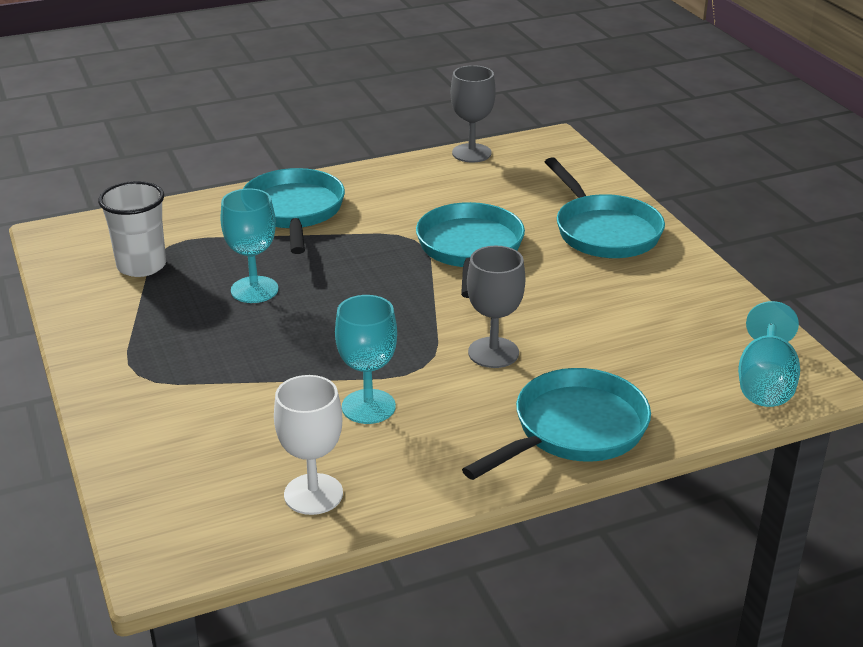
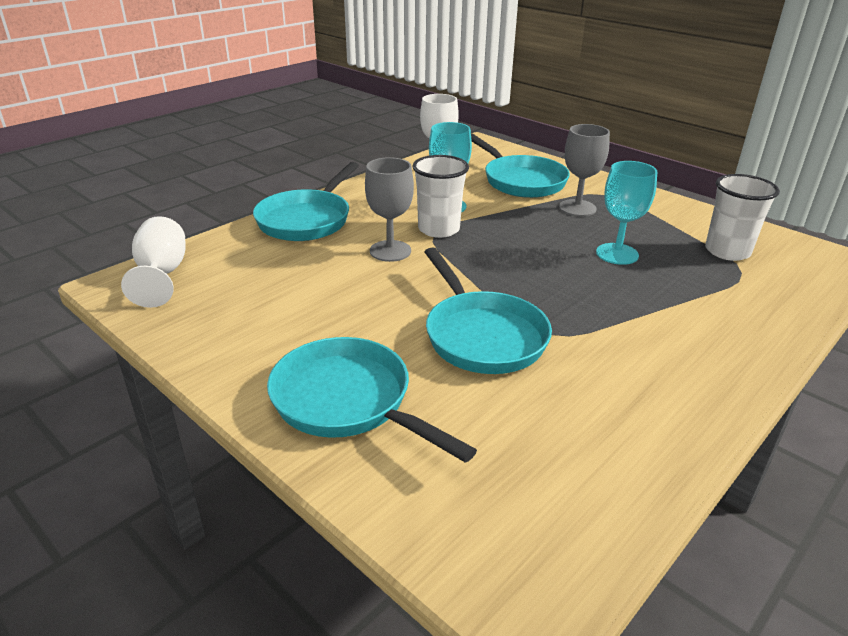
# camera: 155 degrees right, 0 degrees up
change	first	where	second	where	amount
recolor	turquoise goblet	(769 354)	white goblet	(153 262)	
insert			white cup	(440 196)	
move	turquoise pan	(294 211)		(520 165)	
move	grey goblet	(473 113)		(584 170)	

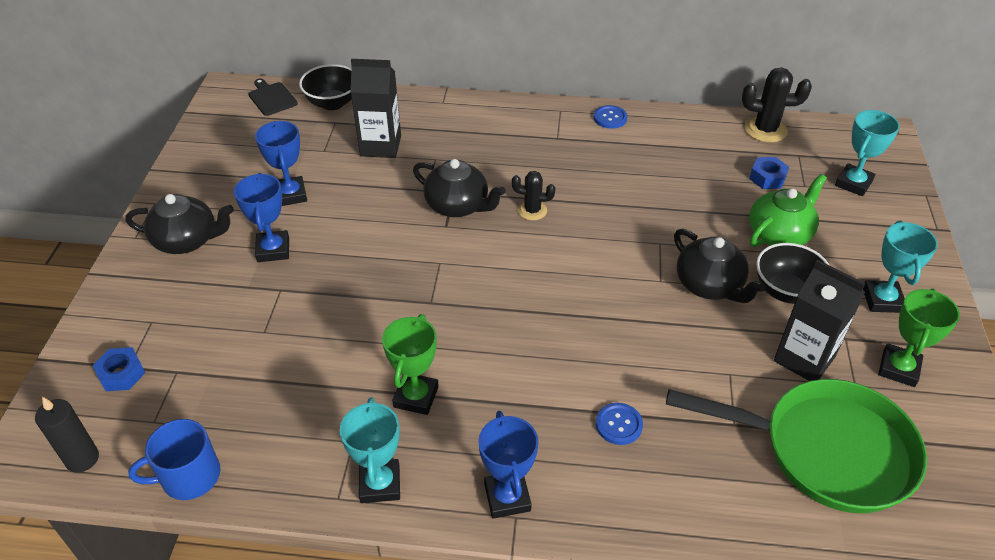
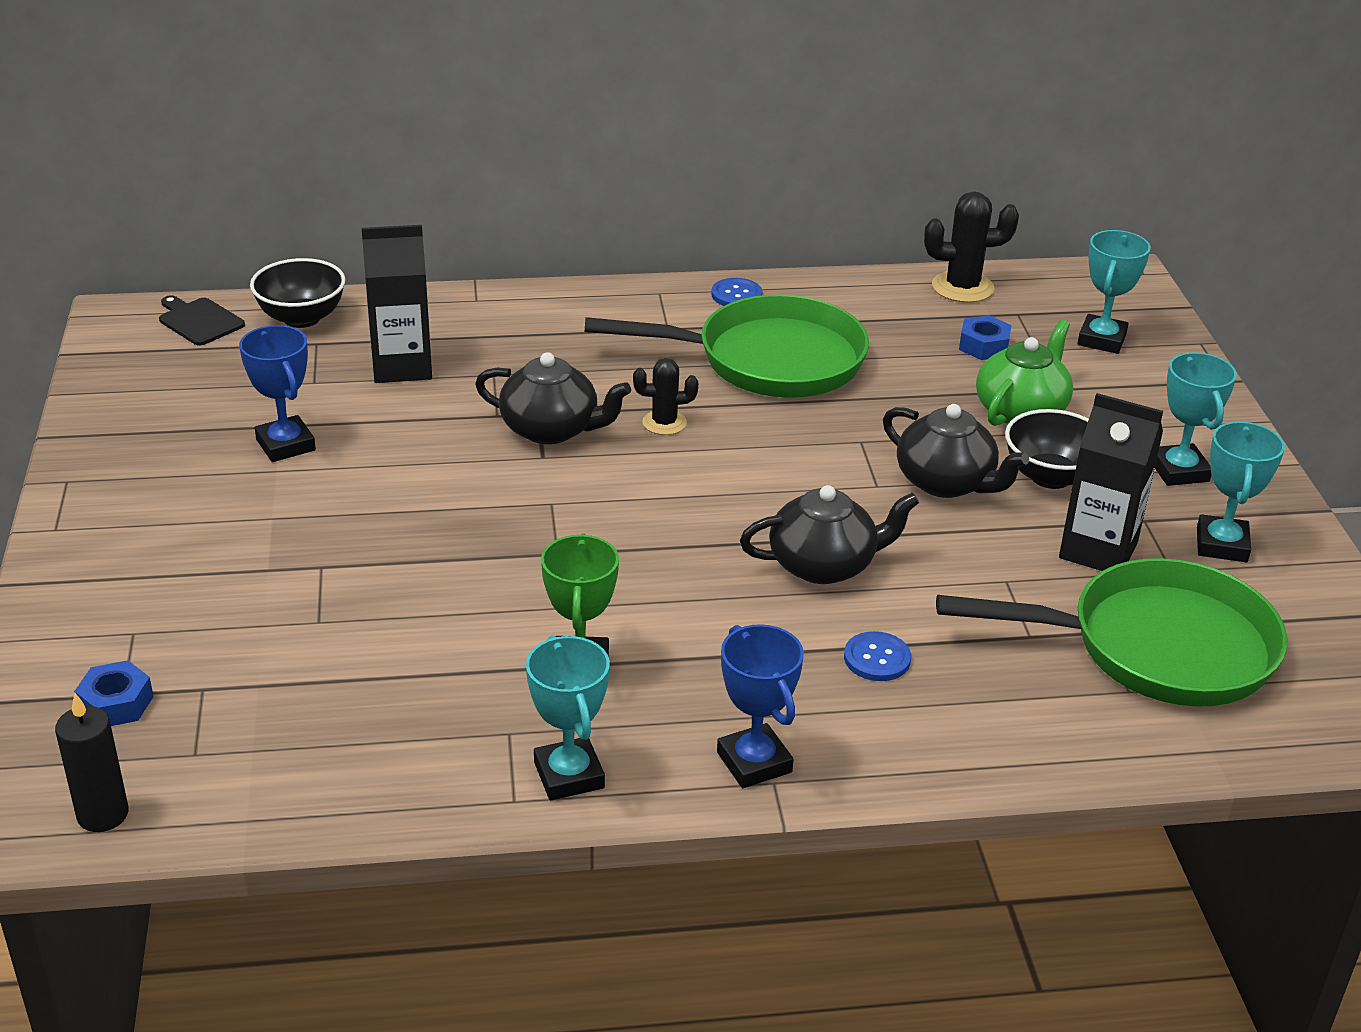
# camera: 15 degrees left, 10 degrees down
change	first	where	second	where	amount
insert			green pan	(727 346)	
move	black teapot	(180 224)		(829 534)	
recolor	green trophy	(919 338)	turquoise trophy	(1241 491)	
delete	blue mug	(174 459)			
delete	blue trophy	(261 217)			

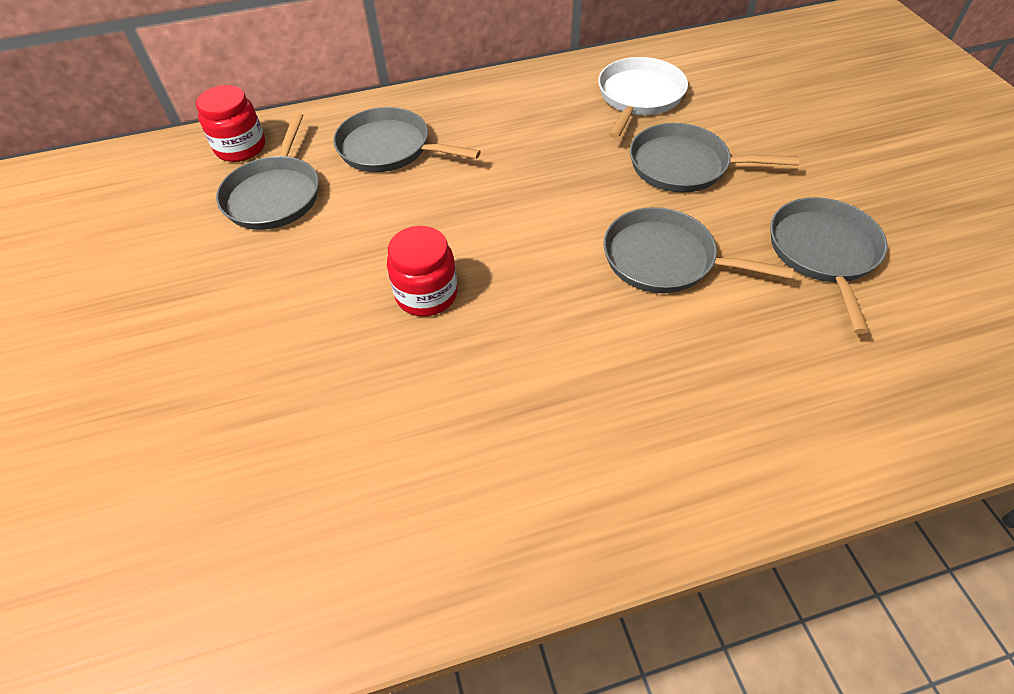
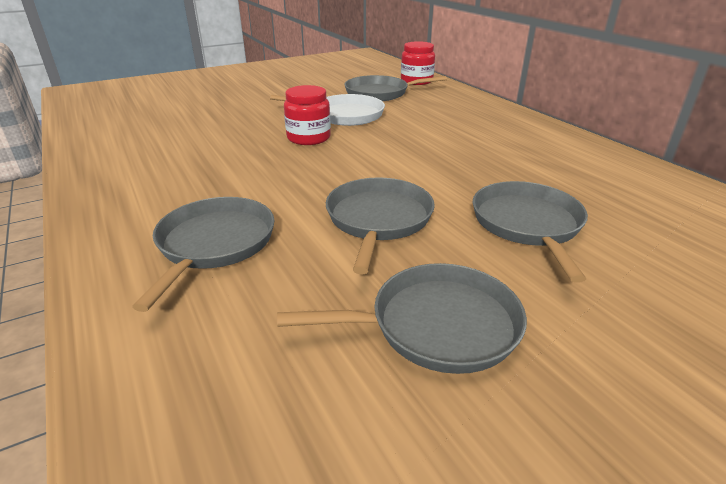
# camera: 75 degrees right, 20 degrees down
change	first	where	second	where	amount
move	grey pan	(407 139)		(203 254)	
move	white pan	(643 98)		(327 110)	

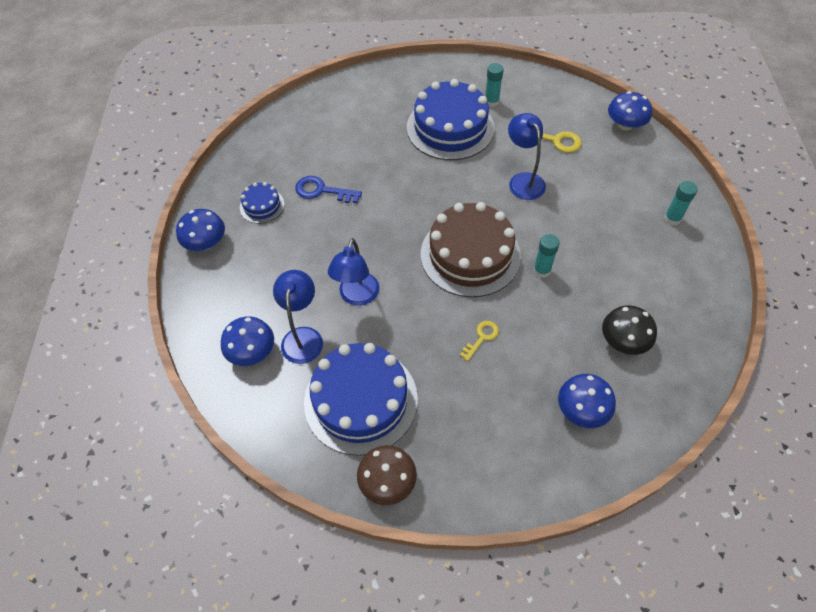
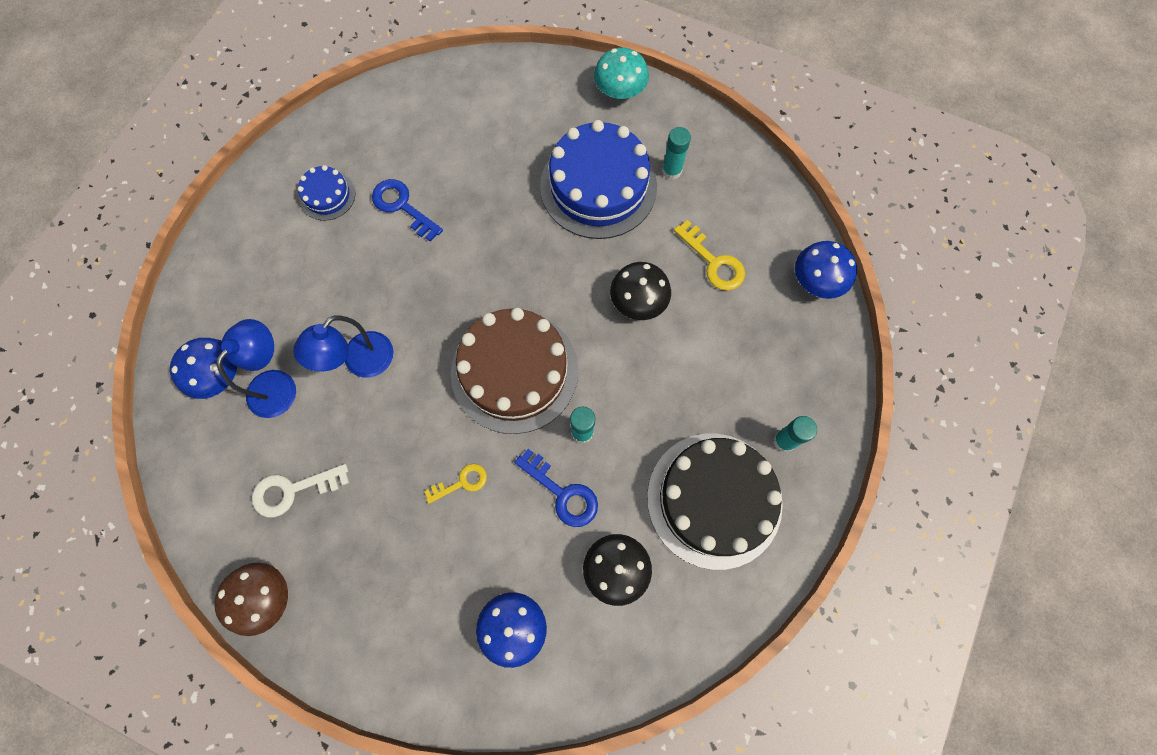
# camera: 25 degrees right, 15 degrees up
change	first	where	second	where	amount
replace	blue cake	(361 399)	white key	(301 491)	
insert			blue key	(556 488)	
insert			turquoise mushroom	(621 73)	
replace	blue lamp	(527 156)	black mushroom	(640 291)	
insert			black cake	(715 502)	
delete	blue mushroom	(200 230)			

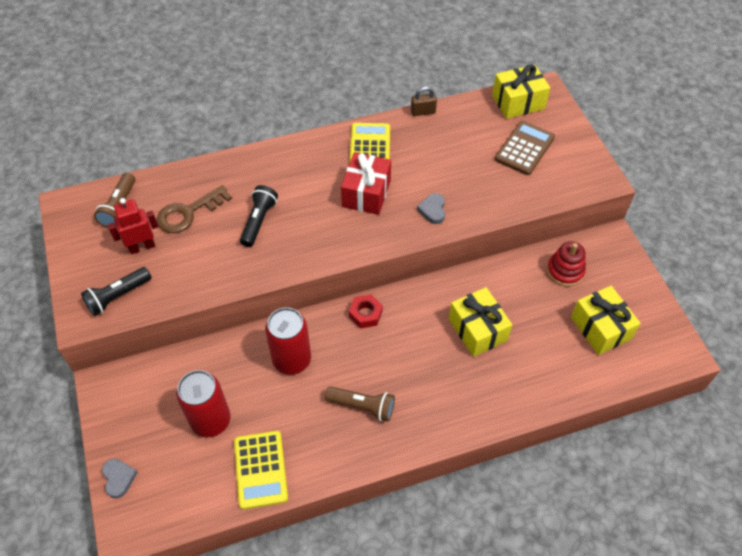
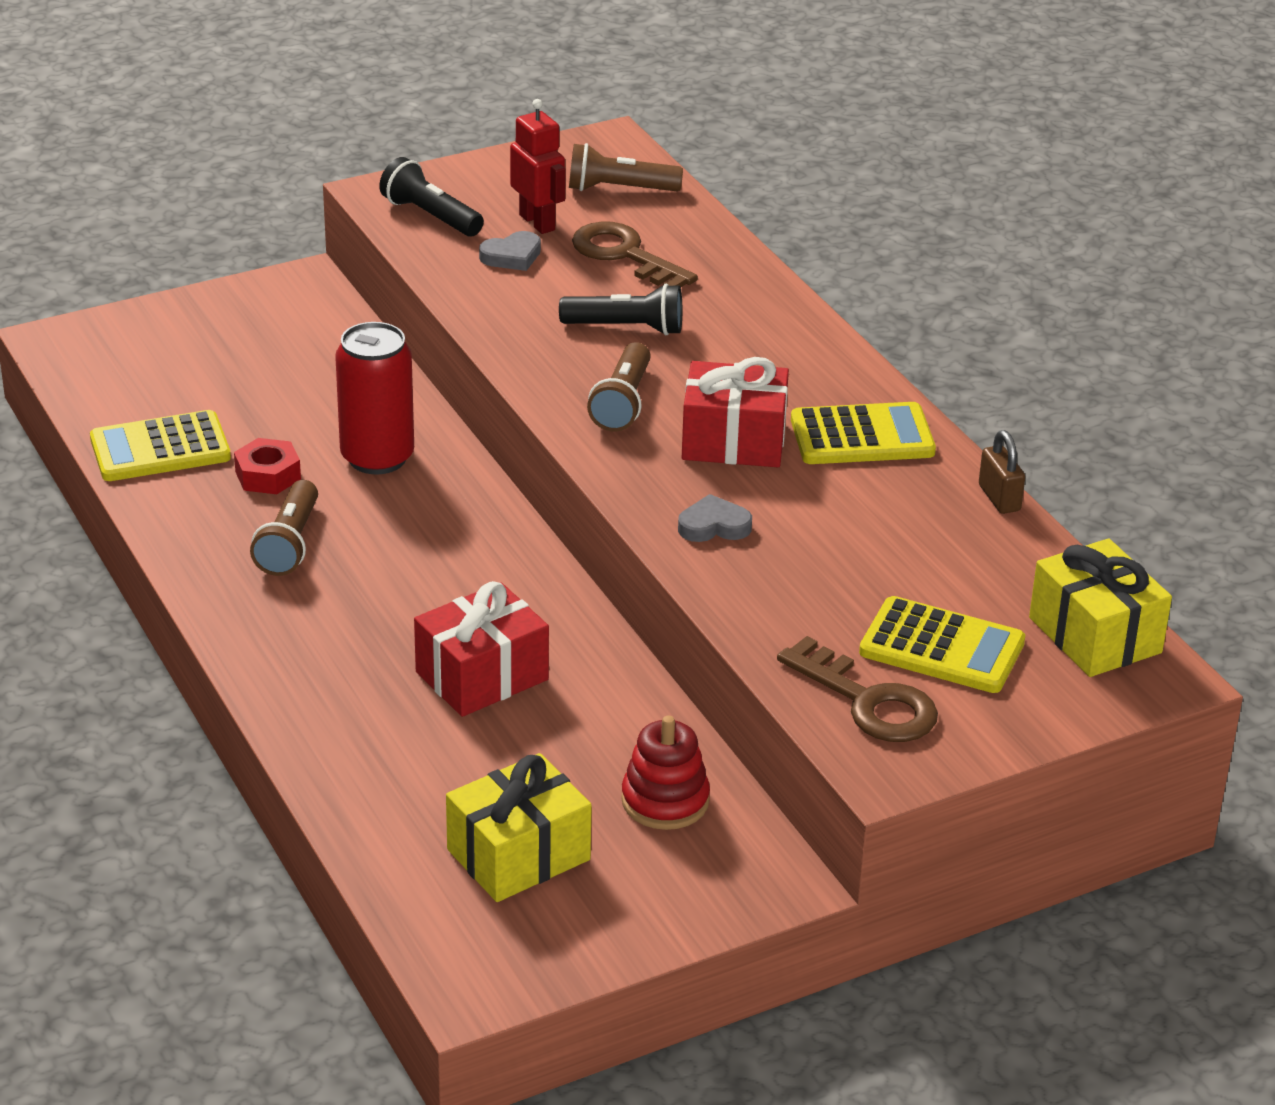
# camera: 80 degrees right, 20 degrees down
change	first	where	second	where	amount
move	red nut	(366 311)		(267 466)	
recolor	yellow gift	(480 322)	red gift	(481 649)	
move	grey heart	(120 478)		(510 251)	
insert			brown flashlight	(619 387)	
insert			brown key	(857 689)	
recolor	brown calculator	(525 148)	yellow calculator	(942 644)	
delete	red can	(203 404)			

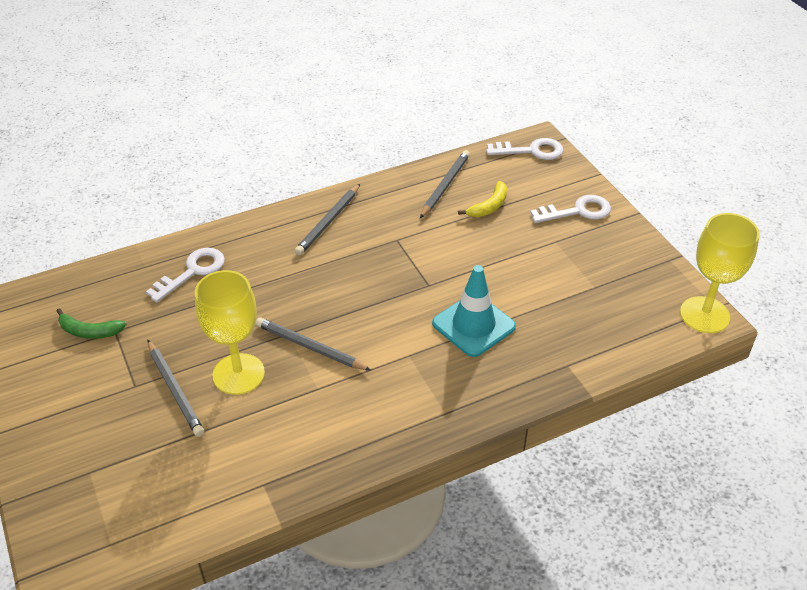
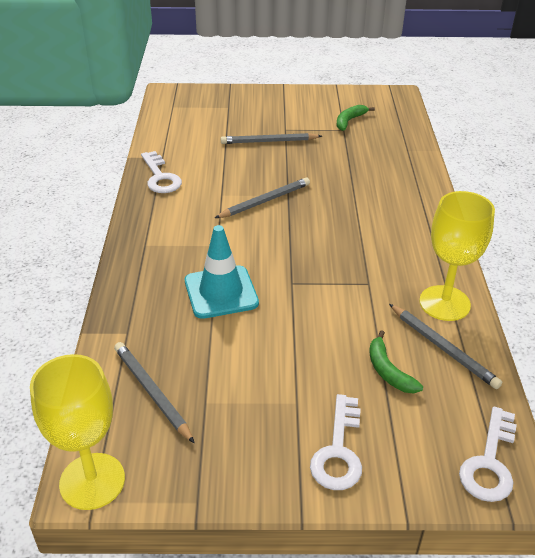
# camera: 115 degrees right, 5 degrees down
change	first	where	second	where	amount
move	grey pencil	(327 219)		(154 392)	
move	white key	(185 275)		(161 172)	
recolor	yellow banana	(482 199)	green banana	(396 361)	
move	yellow goblet	(230 332)		(457 256)	

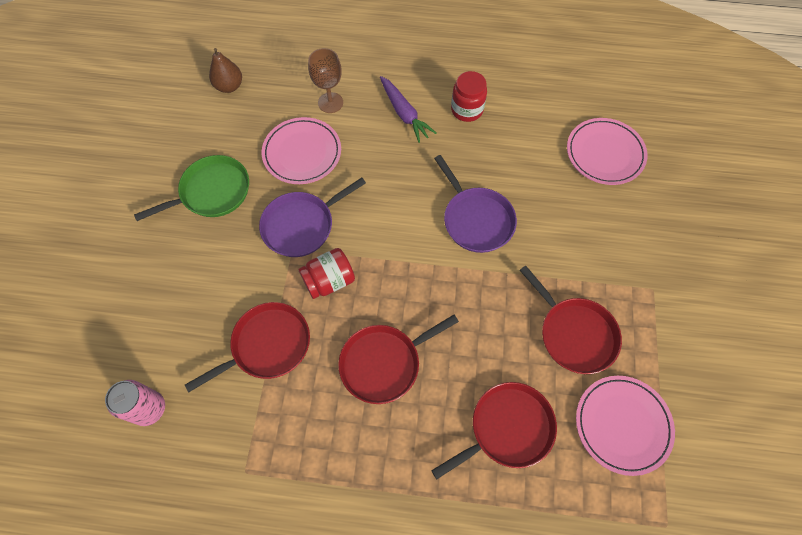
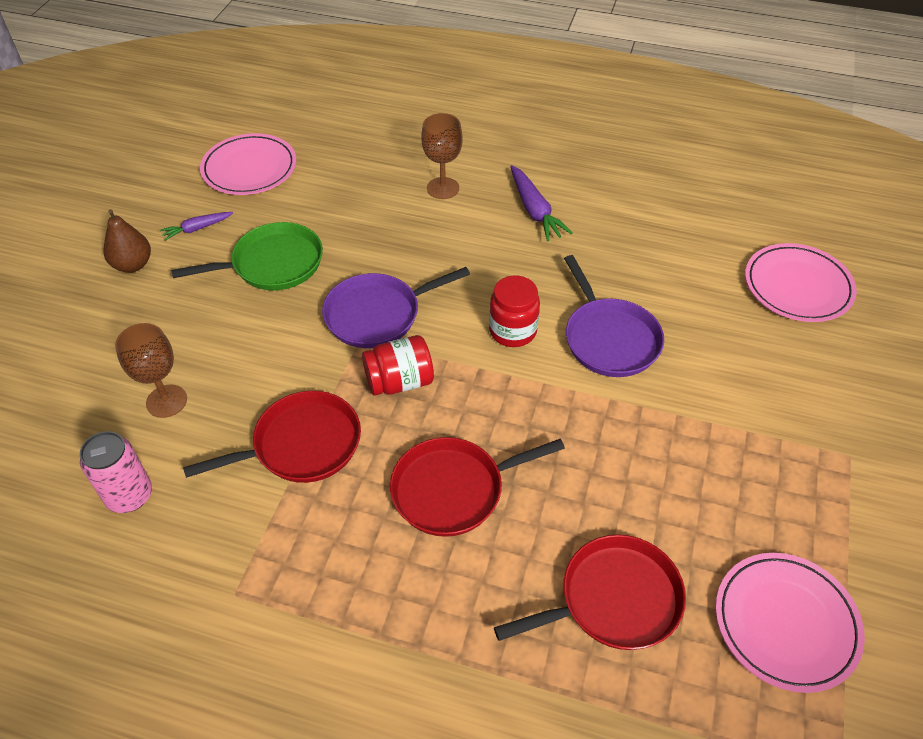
# camera: 10 degrees right, 15 degrees down
change	first	where	second	where	amount
move	brown pear	(225 70)		(127 241)	
insert			brown goblet	(151 370)	
insert			purple carrot	(196 226)	
move	pink plate	(301 150)		(248 164)	
move	red jar	(469 96)		(514 311)	
delete	red pan	(571 319)			

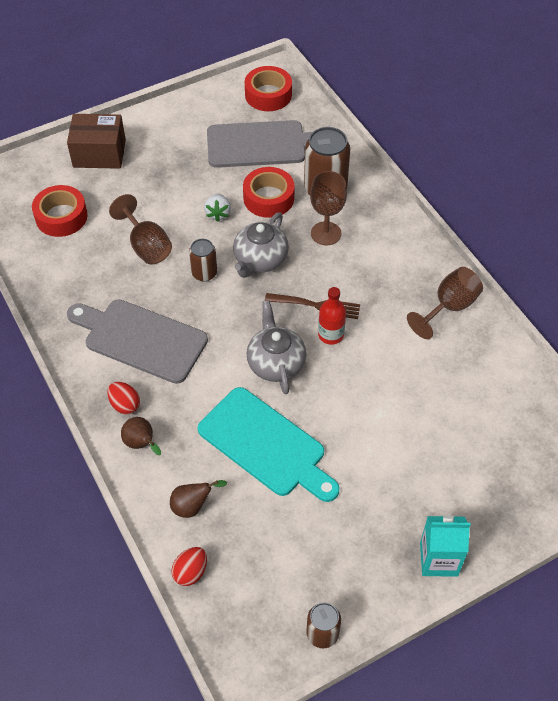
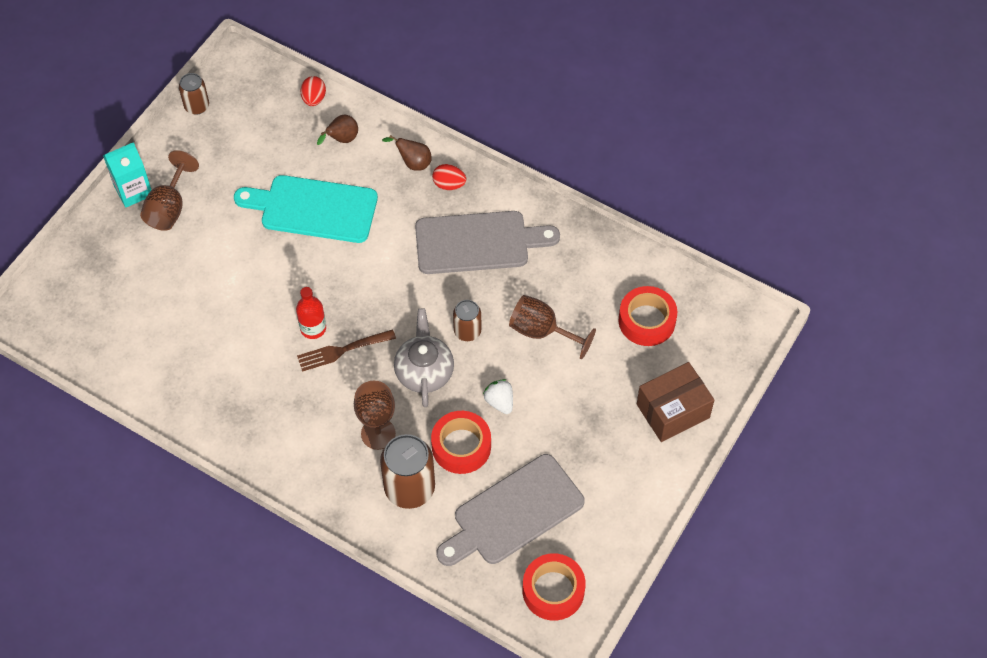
# camera: 150 degrees right, 5 degrees up
change	first	where	second	where	amount
move	brown goblet	(445 303)		(169 190)	
delete	grey teapot	(276 347)			

